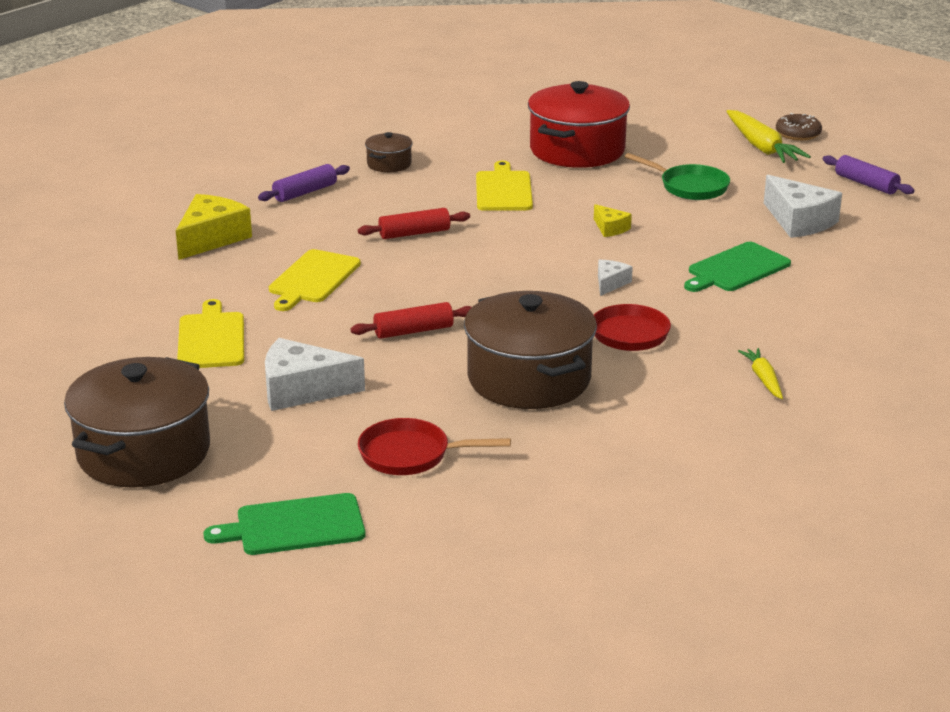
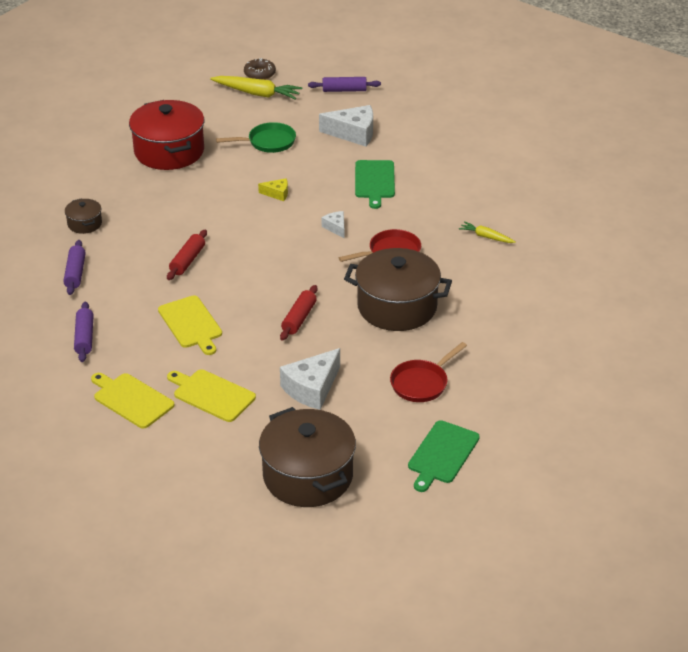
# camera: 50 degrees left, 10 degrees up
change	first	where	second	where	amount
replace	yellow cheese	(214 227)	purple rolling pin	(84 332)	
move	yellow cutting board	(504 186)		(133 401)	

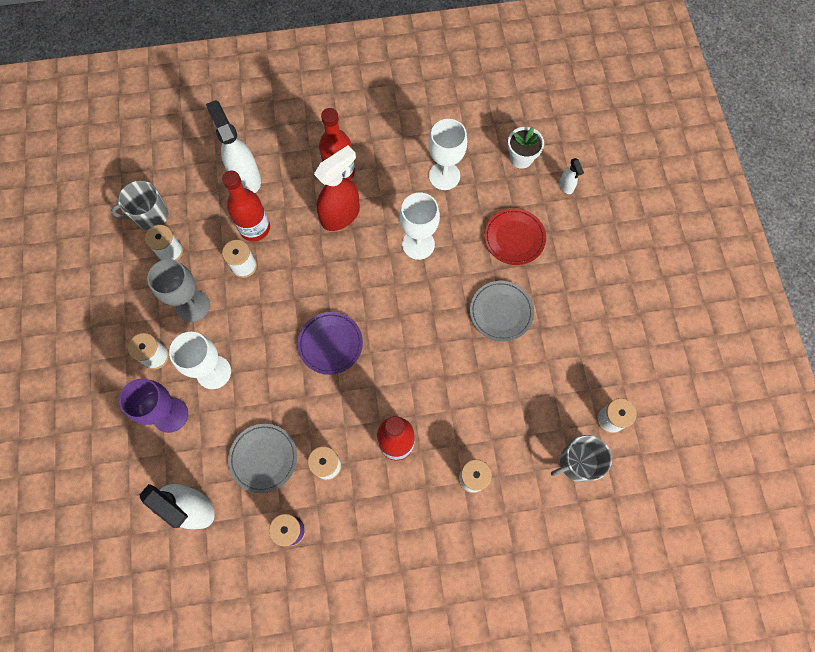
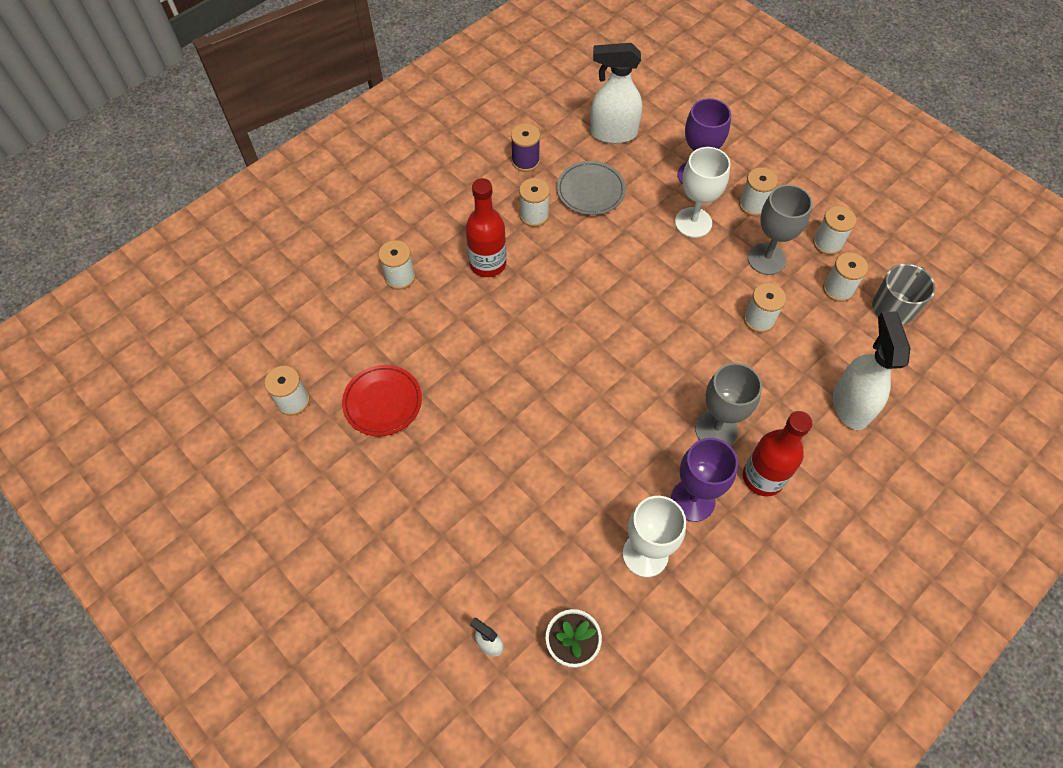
# camera: 145 degrees right, 10 degrees down
change	first	where	second	where	amount
move	red plate	(515 236)		(382 400)	
insert			purple goblet	(704 480)	
replace	red spray bottle	(337 188)	grey goblet	(728 404)	
insert			white spool	(834 230)	
rotate	white spray bottle	(233 146)		(871 371)	120 degrees counterclockwise
delete	red bottle	(246 206)			
delete	purple plate	(330 343)			
delete	white goblet	(420 226)			
delete	grey plate	(502 311)			
delete	grey mug	(581 458)			

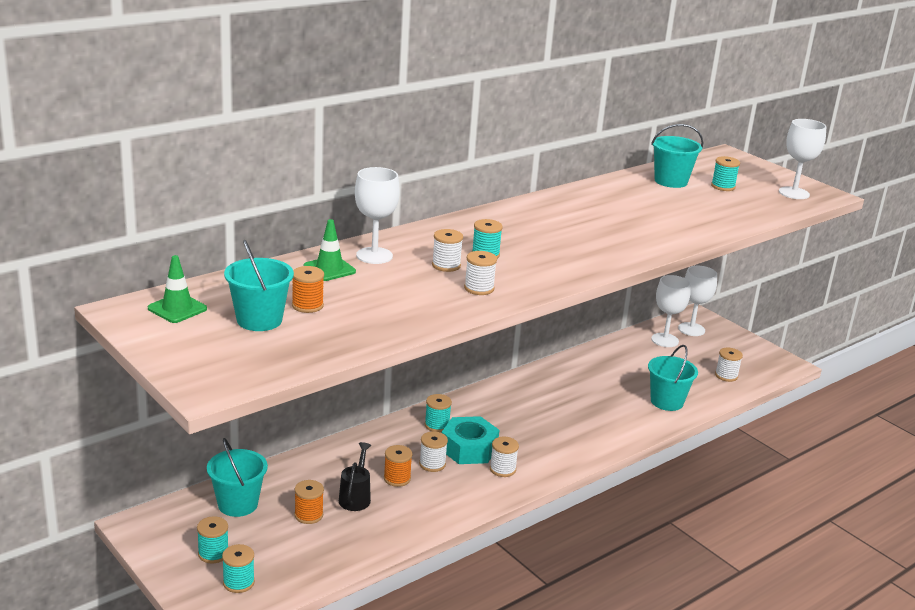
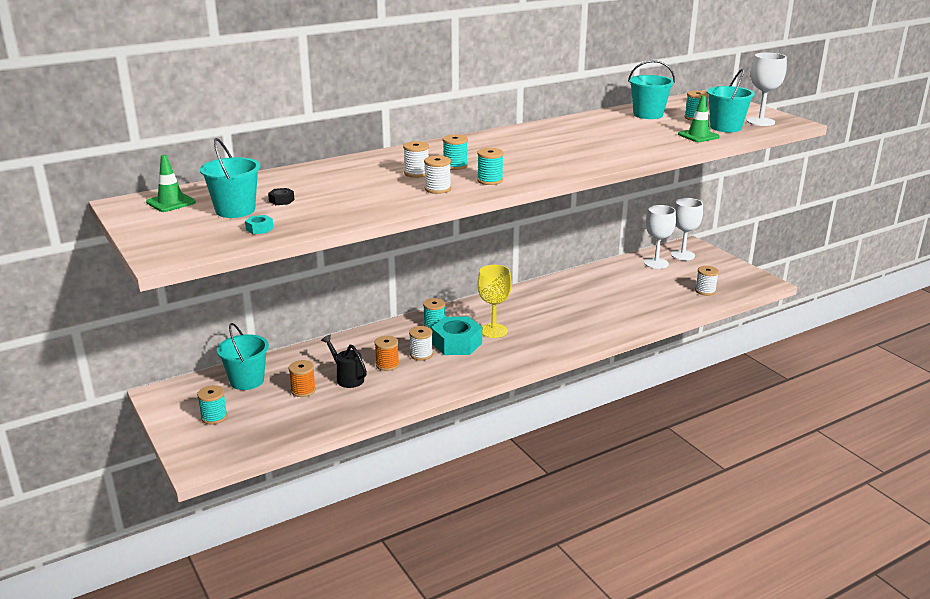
# camera: 10 degrees right, 0 degrees up
change	first	where	second	where	amount
insert			turquoise nut	(259 224)	
replace	orange spool	(308 289)	black nut	(281 196)	
rotate	black watering can	(355 476)		(344 361)	60 degrees counterclockwise
move	turquoise spool	(238 568)		(490 166)	
insert			yellow goblet	(495 301)	
move	green traffic cone	(329 250)		(699 118)	
move	turquoise bucket	(673 378)		(731 100)	
delete	white goblet	(377 215)			
delete	white spool	(504 457)			

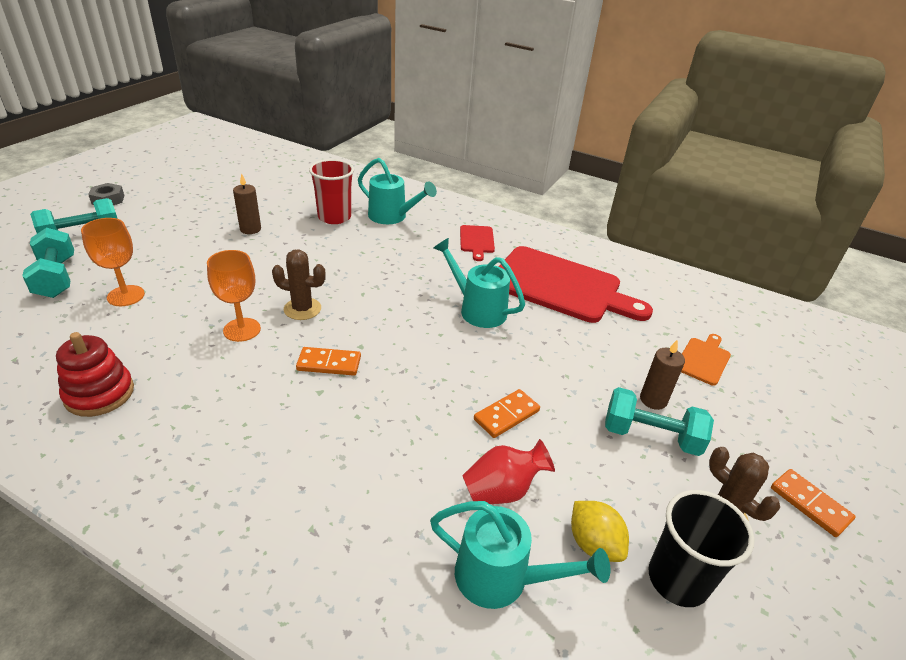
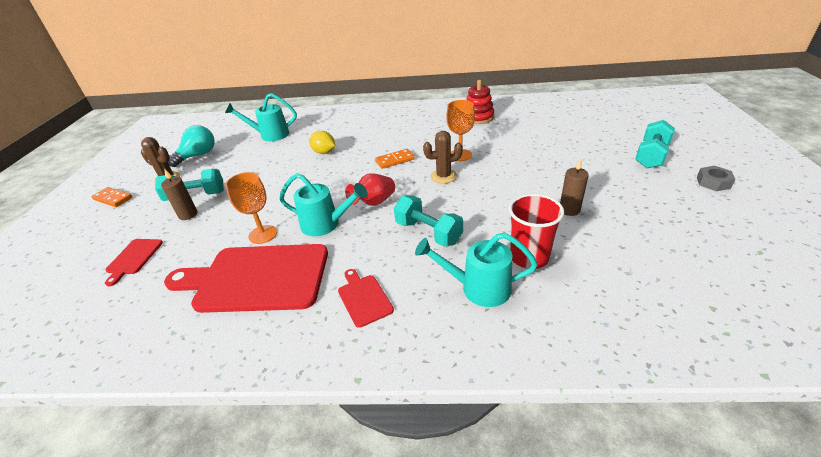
# camera: 160 degrees right, 0 degrees up
change	first	where	second	where	amount
recolor	orange cutting board	(706 360)	red cutting board	(134 262)	
replace	black cup	(701 548)	turquoise light bulb	(191 146)	
move	orange goblet	(113 262)		(251 208)	
move	yellow lemon	(600 531)		(322 142)	
move	red vase	(508 471)		(370 189)	
move	turquoise dumbbell	(48 262)		(428 221)	
delete	orange domino	(507 413)			

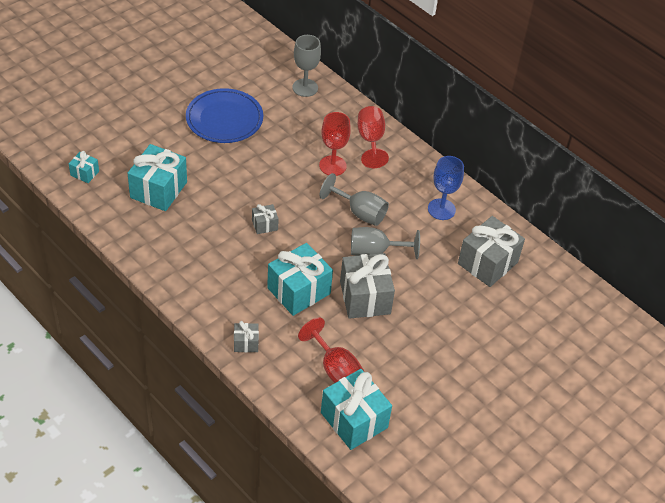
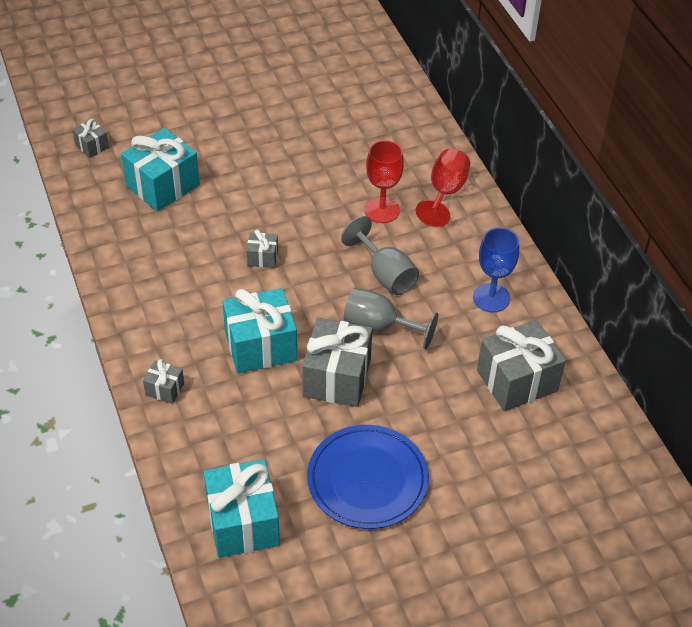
# camera: 25 degrees right, 0 degrees up
change	first	where	second	where	amount
recolor	turquoise gift	(84 167)	grey gift	(90 138)	
move	blue plate	(224 115)		(368 477)	
delete	grey goblet	(306 66)			
delete	red goblet	(331 350)			

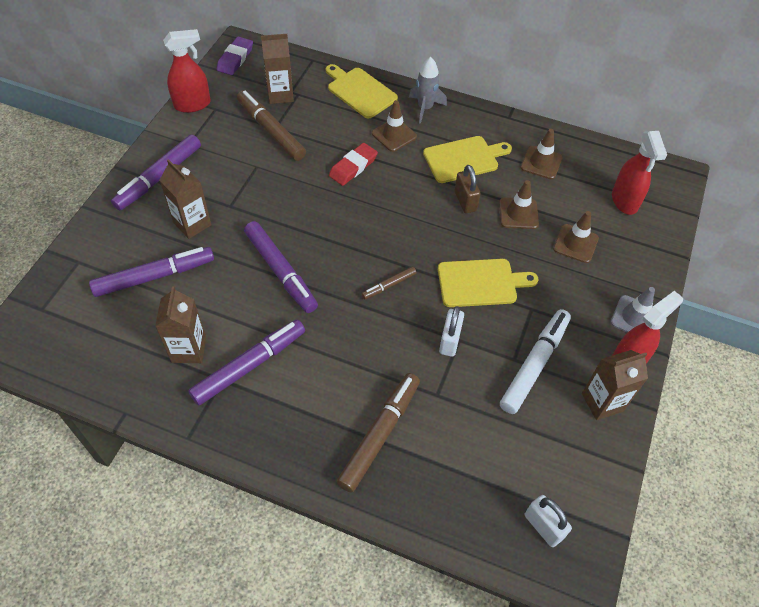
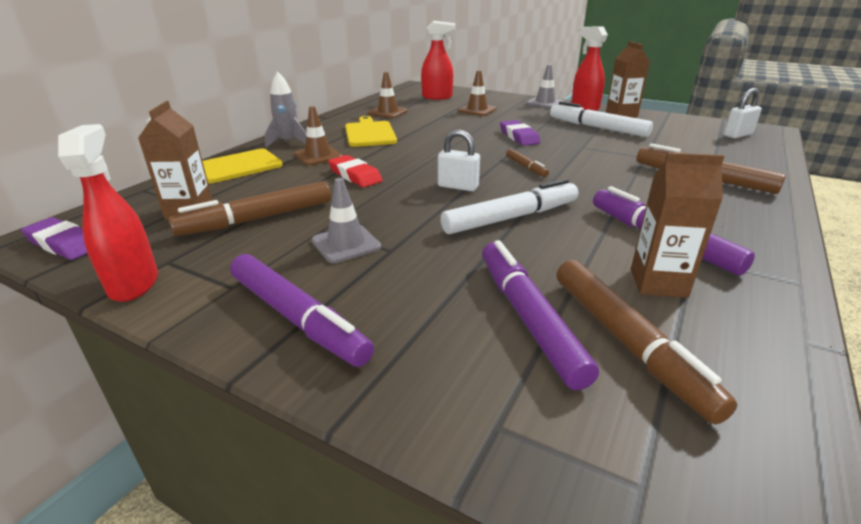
# camera: 80 degrees left, 25 degrees down
change	first	where	second	where	amount
insert			grey traffic cone	(346 220)	
move	white padlock	(451 331)		(459 160)	
recolor	purple marker	(281 267)	white marker	(509 206)	
replace	yellow cutting board	(488 283)	purple eraser	(520 133)	
insert			brown marker	(647 342)	
delete	brown carton	(185 199)			
delete	brown padlock	(468 189)			
delete	brown traffic cone	(519 204)			

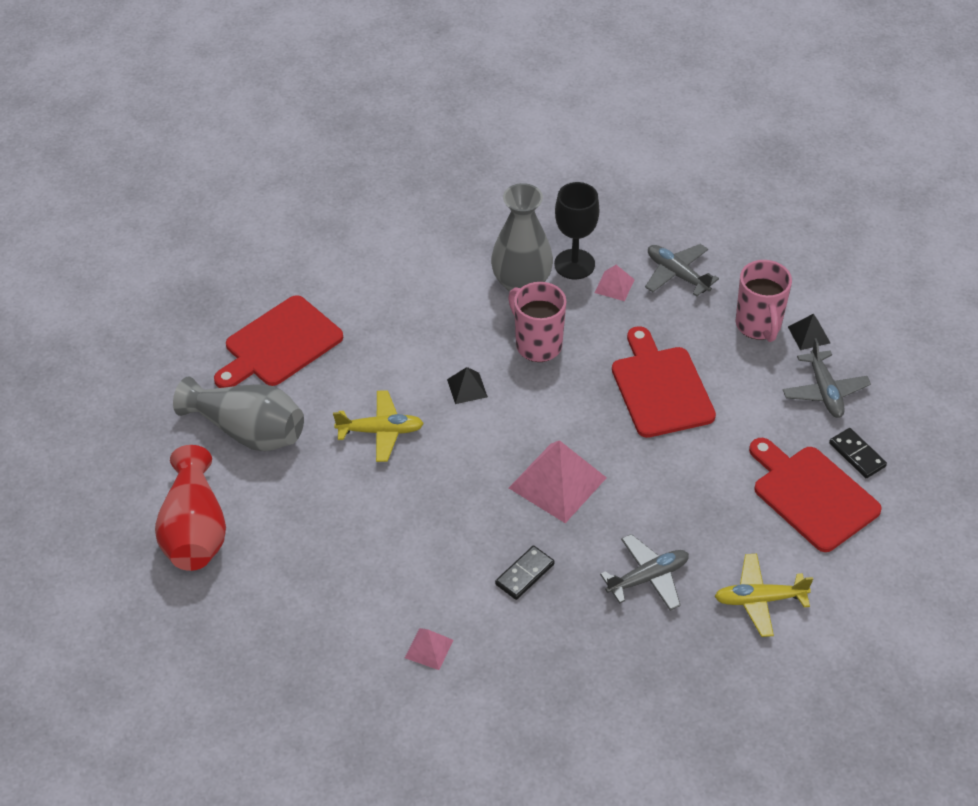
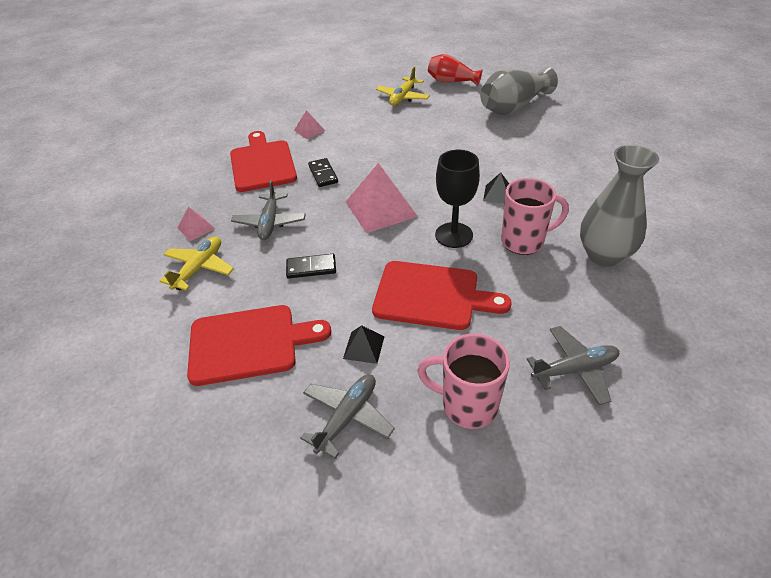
# camera: 120 degrees right, 5 degrees down
change	first	where	second	where	amount
move	pink pyramid	(614 283)		(196 224)	
move	red cutting board	(278 341)		(263 161)	
move	black domino	(858 453)		(311 266)	
rotate	grey plane	(827 378)		(347 416)	105 degrees clockwise
move	black pyramid	(809 331)		(363 344)	
move	yellow plane	(378 426)		(403 86)	
resize	red vase	(190 508)		(455 70)	x0.66
move	black goblet	(576 230)		(457 199)	

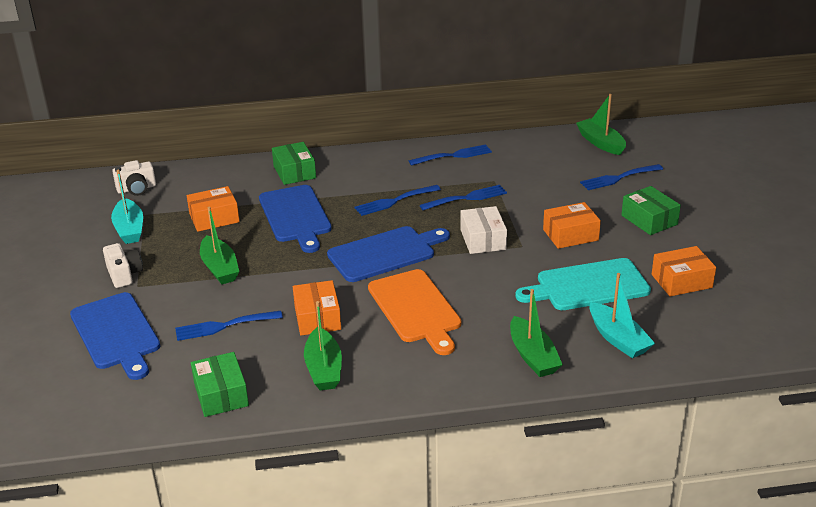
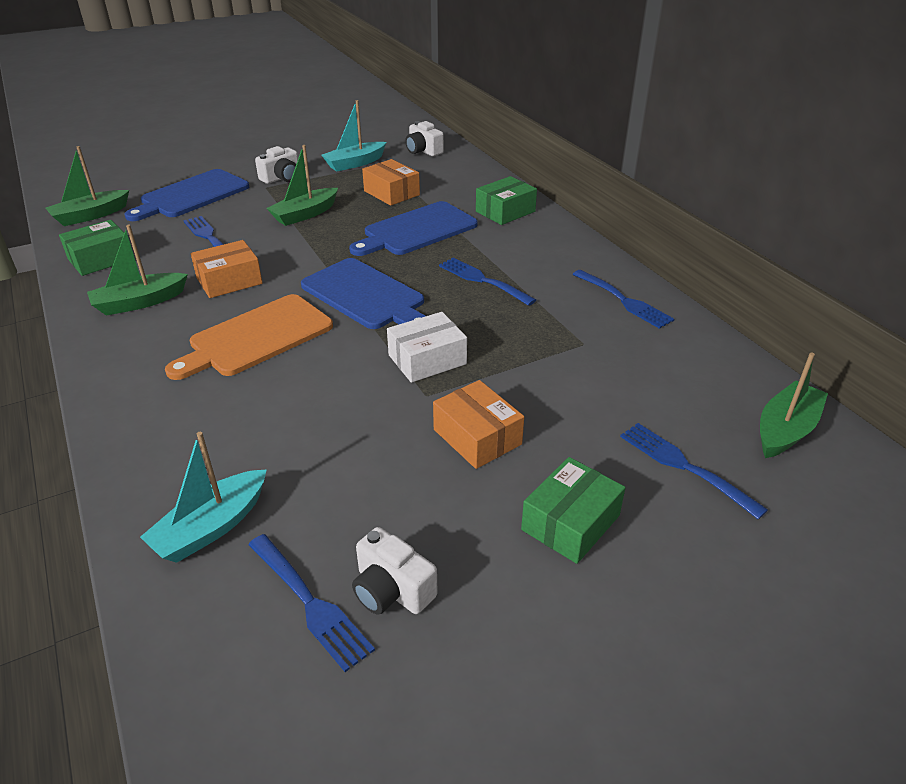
# camera: 70 degrees right, 5 degrees up
change	first	where	second	where	amount
move	green boat	(536 333)		(87 186)	
move	blue fork	(463 198)		(311 603)	
replace	orange box	(684 271)	white camera	(395 571)	
delete	turquoise cutting board	(583 284)			

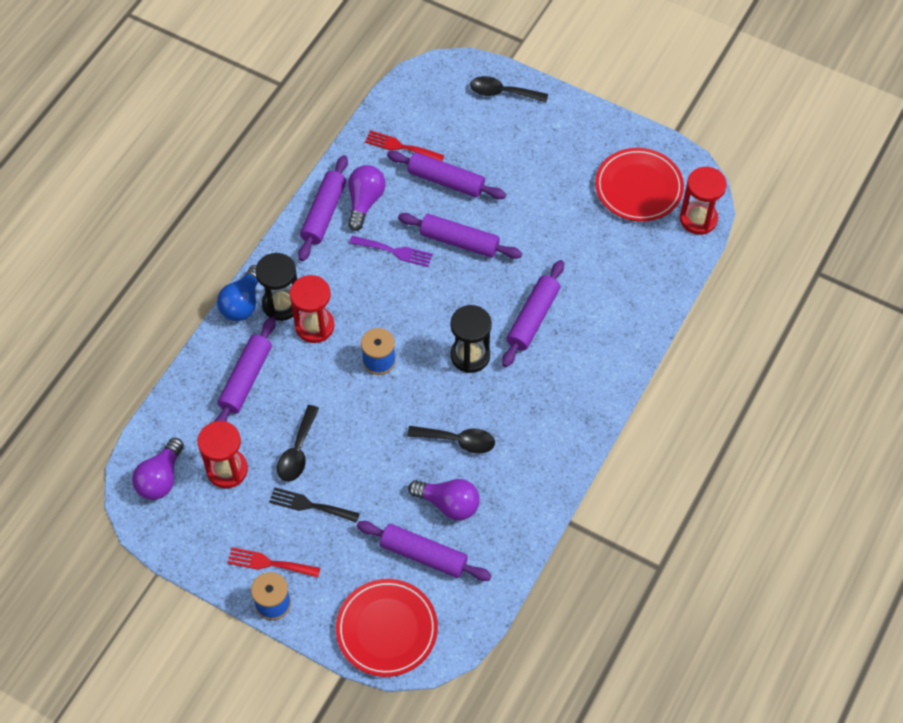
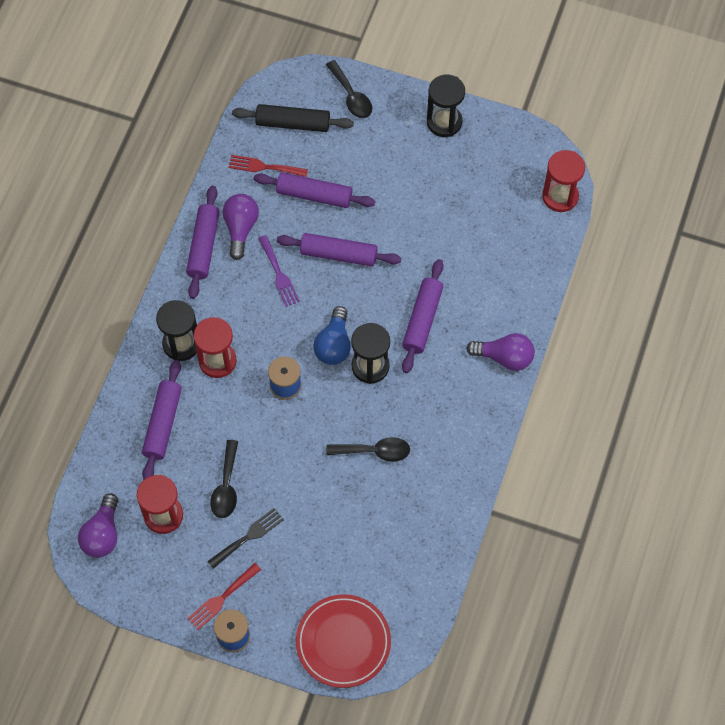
# camera: 10 degrees left, 5 degrees up
change	first	where	second	where	amount
rotate	red fork	(273 562)		(224 596)	45 degrees counterclockwise
rotate	black fork	(314 505)		(245 538)	135 degrees clockwise
insert			black rolling pin	(293 118)	
rotate	purple fork	(391 251)		(279 271)	60 degrees clockwise
move	blue light bulb	(237 293)		(332 335)	
rotate	black spoon	(509 89)		(349 89)	120 degrees counterclockwise
insert			black hourglass	(446 106)	
move	purple light bulb	(444 500)		(500 352)	
delete	purple rolling pin	(424 551)			
delete	red plate	(639 185)			

